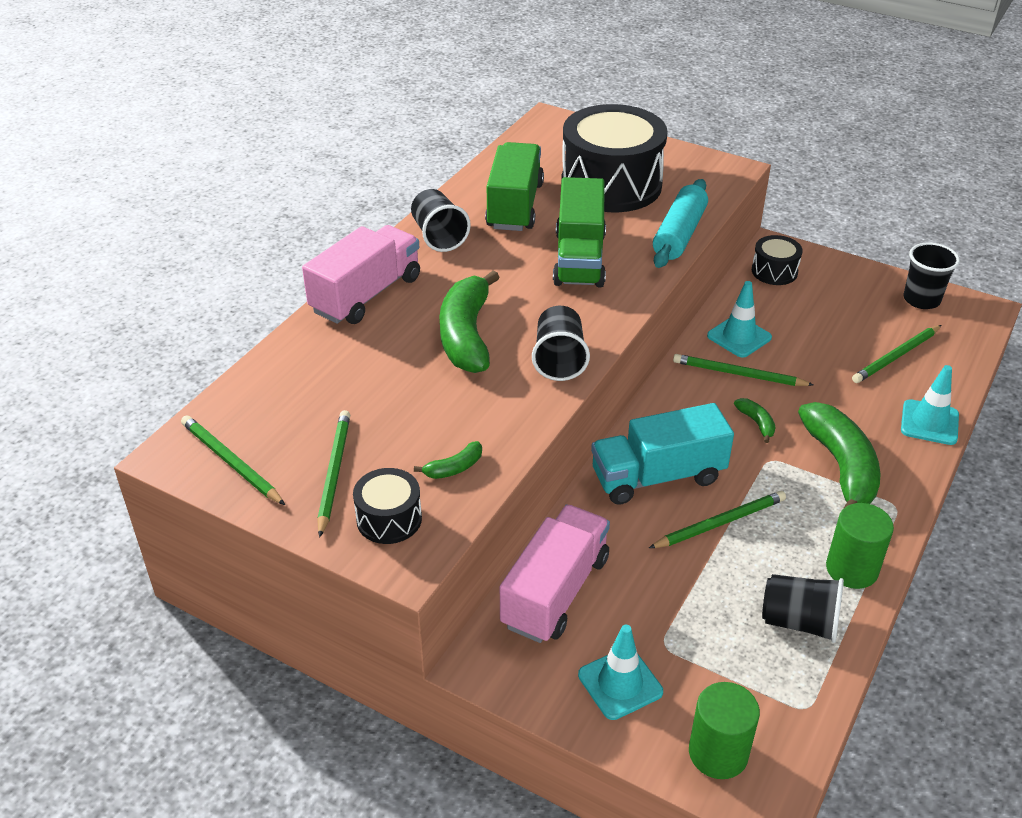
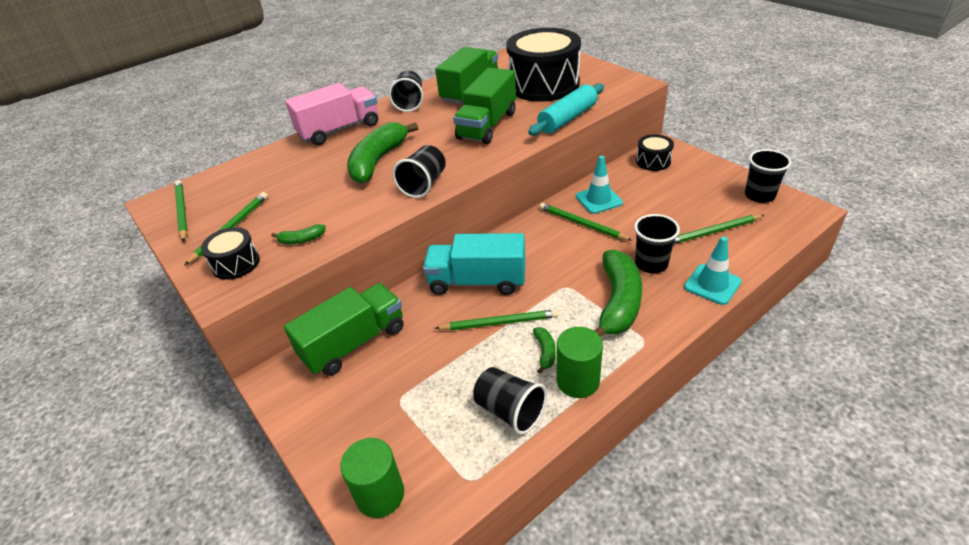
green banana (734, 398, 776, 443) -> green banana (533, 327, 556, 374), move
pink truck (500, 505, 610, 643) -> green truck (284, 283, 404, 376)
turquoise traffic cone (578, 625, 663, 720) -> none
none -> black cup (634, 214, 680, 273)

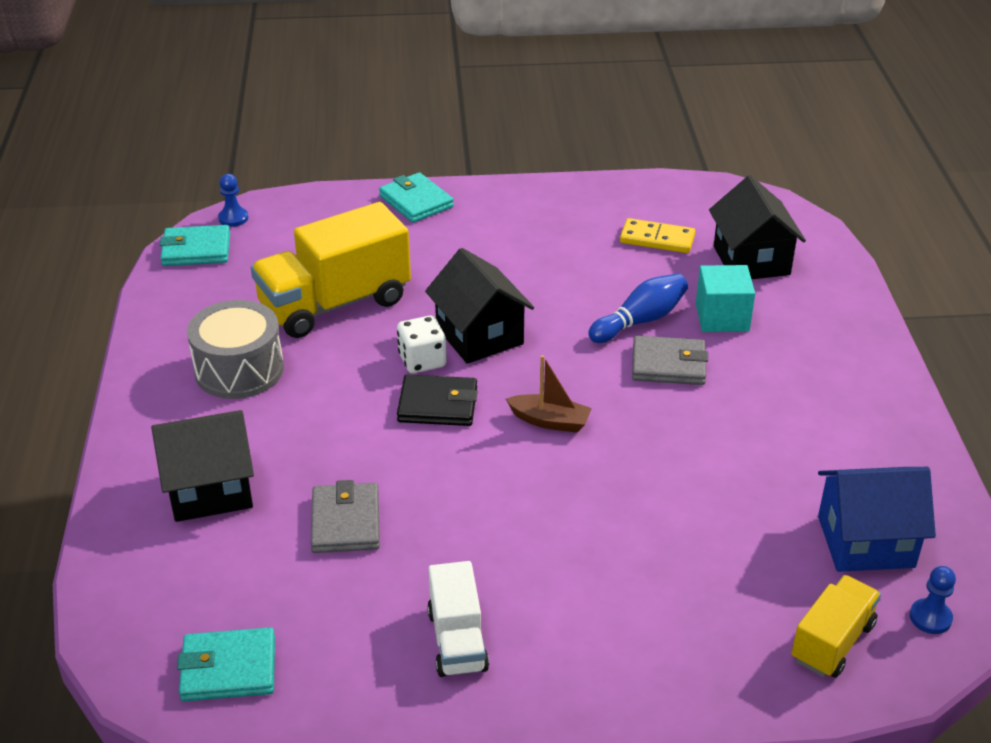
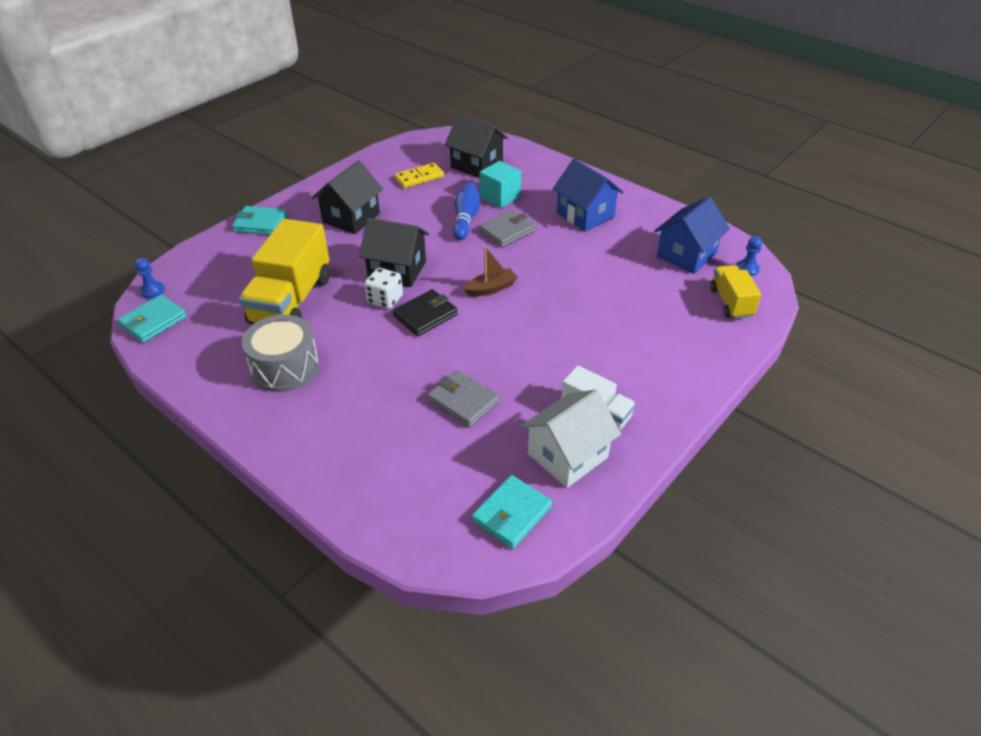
black house (151, 410, 254, 522) -> black house (312, 160, 383, 234), move
none -> blue house (553, 159, 624, 232)
none -> white house (521, 390, 621, 488)

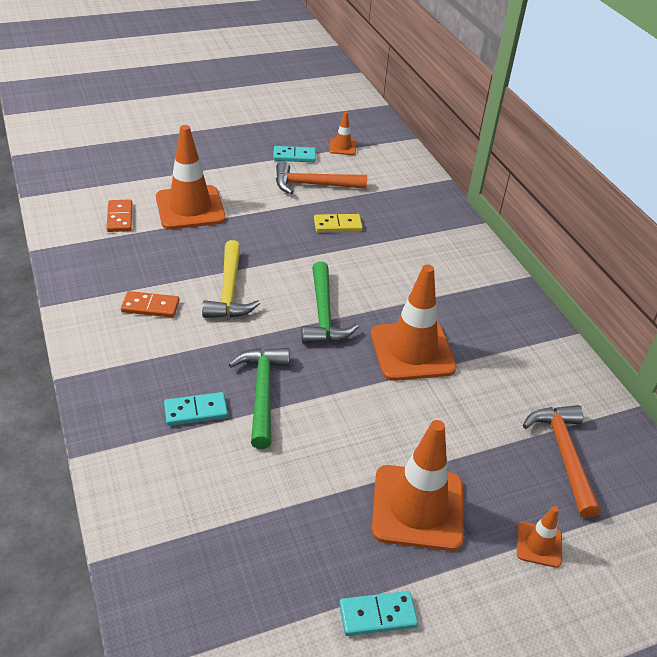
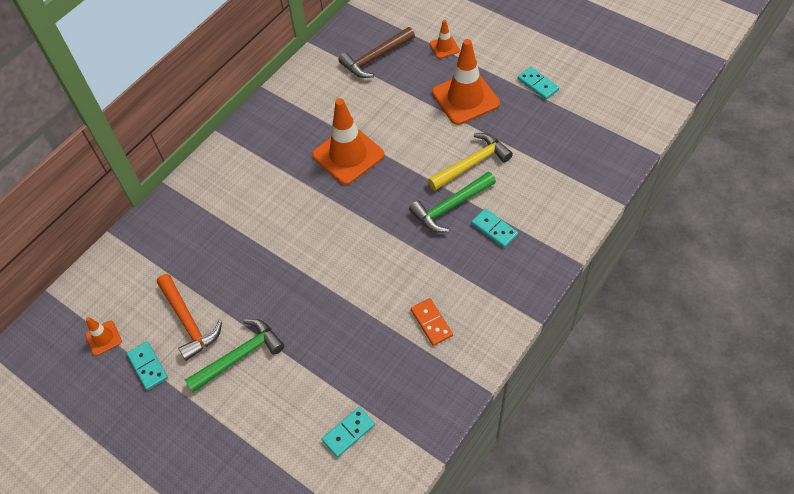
orange traffic cone (156, 125, 226, 229) -> none
orange domino (106, 199, 132, 232) -> turquoise domino (322, 407, 375, 457)
yellow domino (314, 214, 363, 232) -> none
yellow hammer (202, 240, 260, 318) -> yellow hammer (428, 133, 513, 190), move
green hammer (301, 262, 358, 344) -> green hammer (185, 319, 284, 393), move
orange hammer (523, 405, 600, 518) -> brown hammer (339, 27, 415, 78)

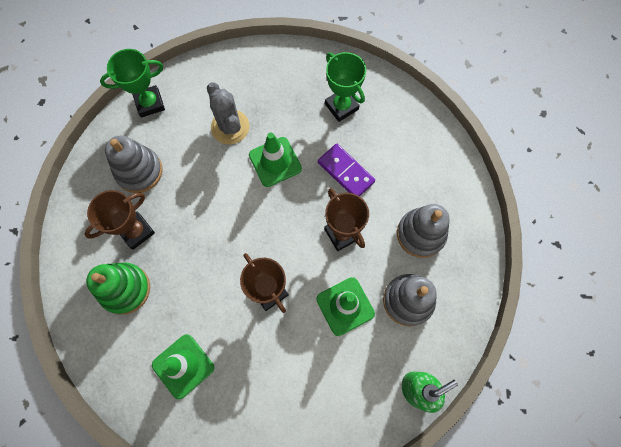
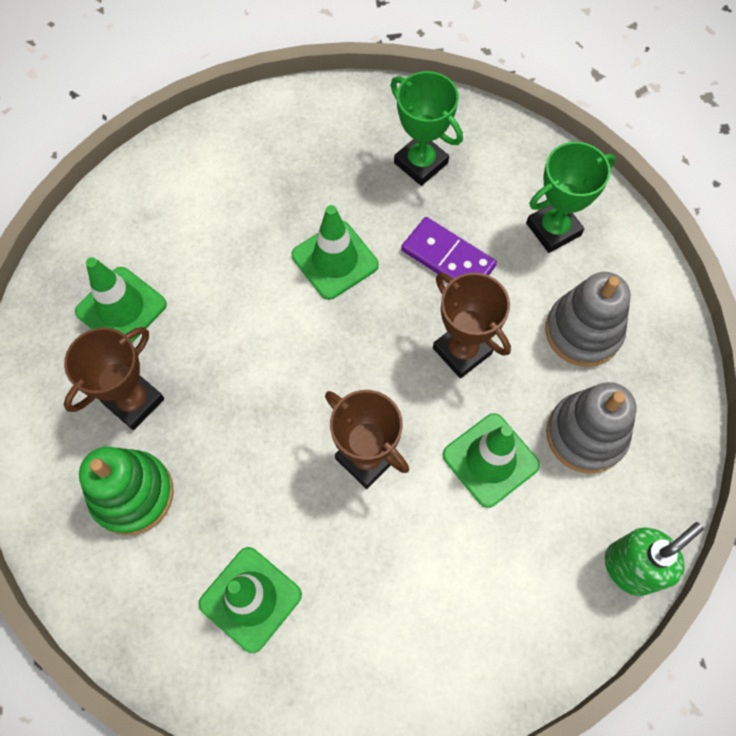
green trophy (100, 49, 165, 118) -> green trophy (526, 142, 616, 253), move
grey cactus (207, 82, 250, 144) -> none
grey stacking toy (105, 136, 163, 193) -> green traffic cone (75, 257, 167, 343)

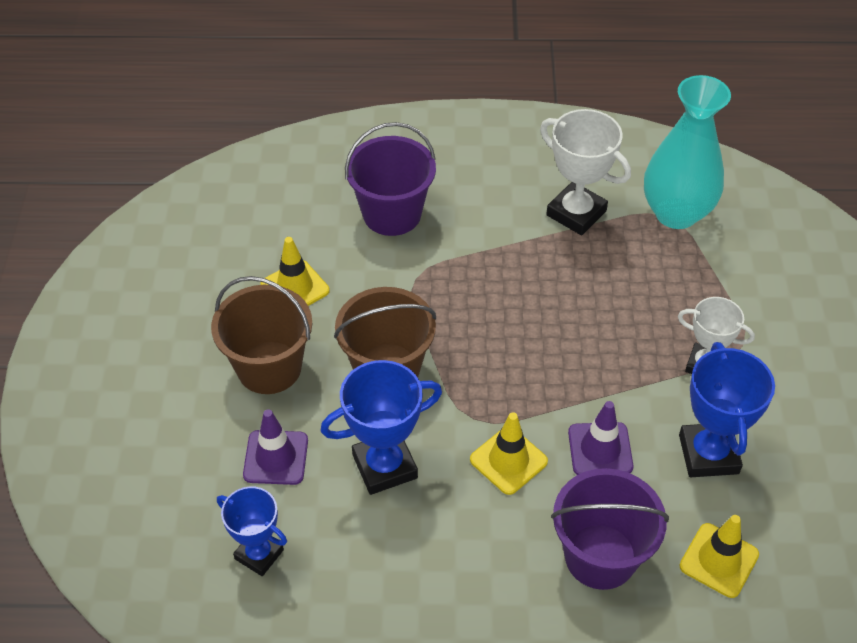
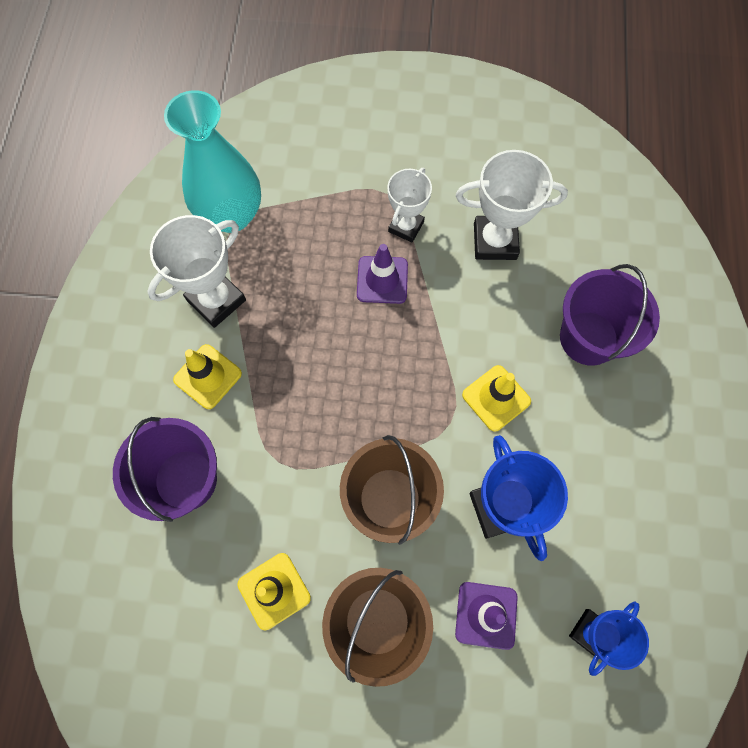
blue trophy (679, 342, 775, 477) -> white trophy (456, 150, 568, 260)
purple traffic cone (568, 401, 634, 475) -> purple traffic cone (357, 244, 408, 304), move
yellow traffic cone (679, 515, 759, 598) -> yellow traffic cone (173, 344, 242, 409), move

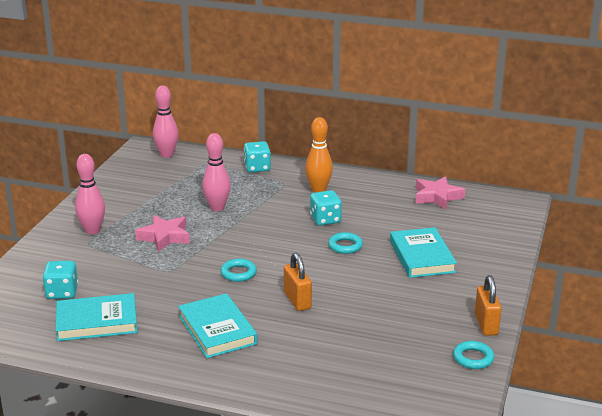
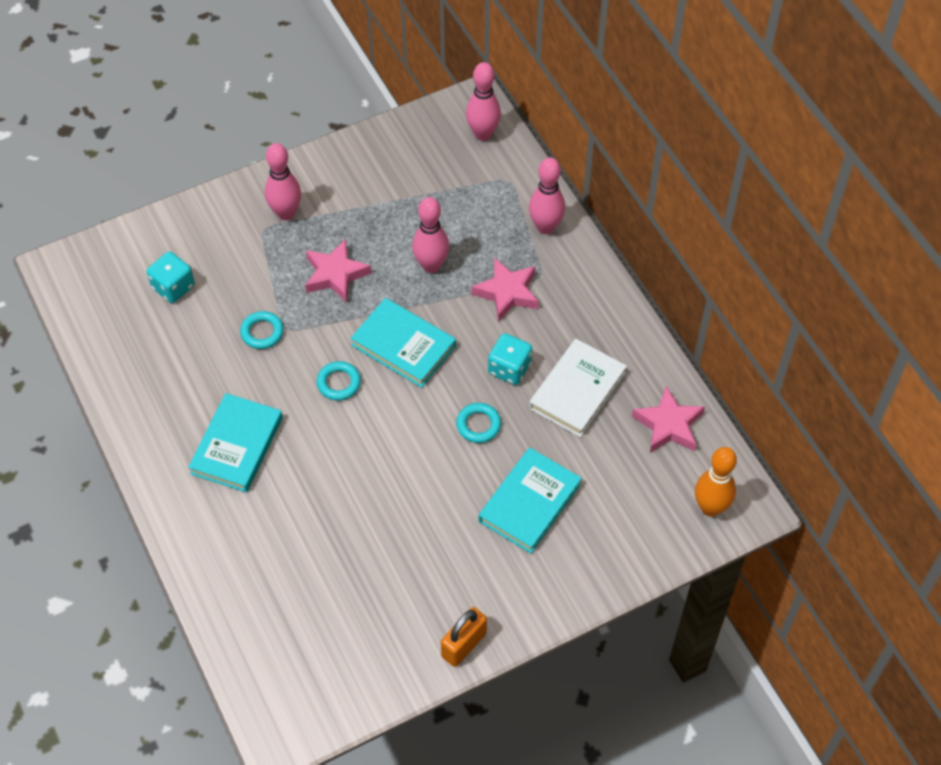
orange bowling pin (305, 117, 333, 193) -> orange bowling pin (695, 447, 737, 517), move
turquoise dice (244, 141, 271, 172) -> pink bowling pin (529, 157, 565, 234)
orange padlock (284, 253, 312, 311) -> none
turquoise book (55, 293, 137, 341) -> turquoise book (351, 298, 456, 388), move
turquoise ring (453, 341, 494, 369) -> turquoise ring (240, 311, 284, 349), move
none -> pink star (472, 257, 539, 321)
none -> white book (529, 339, 627, 437)

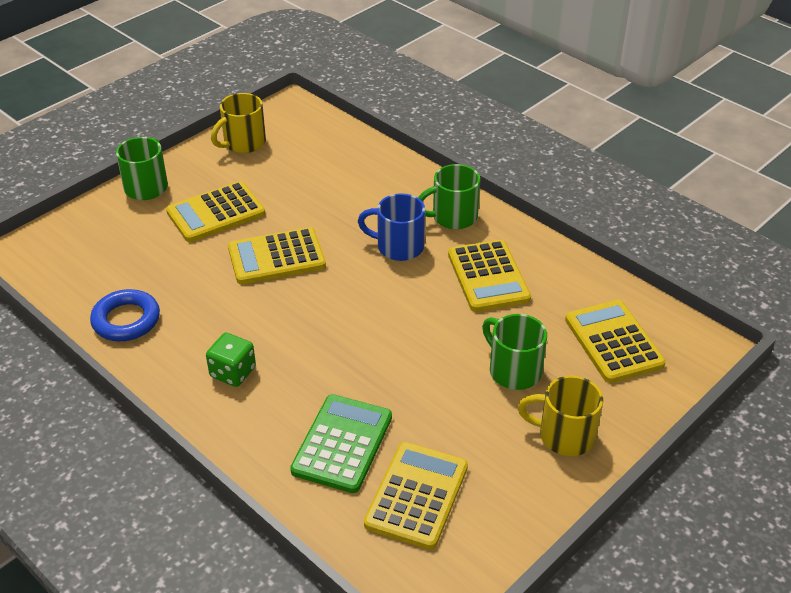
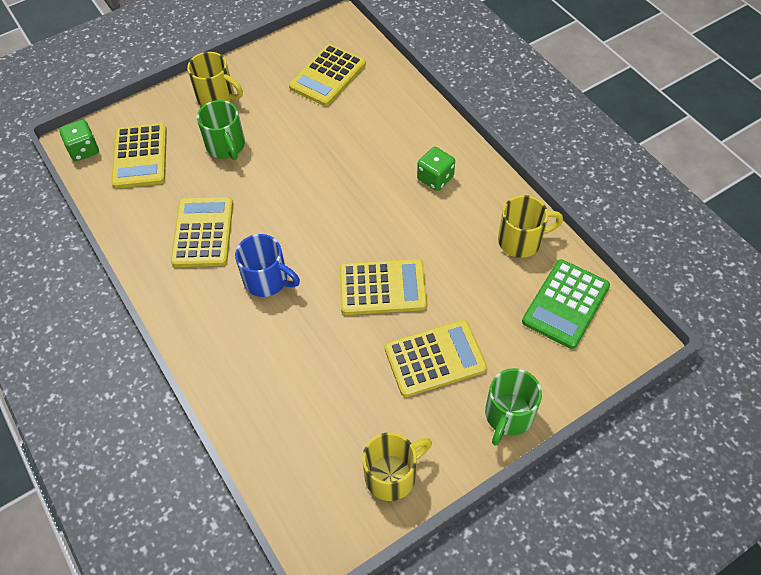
green mug (418, 164, 480, 229) -> none
blue ring (90, 289, 160, 341) -> yellow mug (498, 195, 563, 258)
green calculator (290, 394, 392, 493) -> green calculator (522, 259, 610, 349), move
none -> green dice (59, 120, 99, 161)

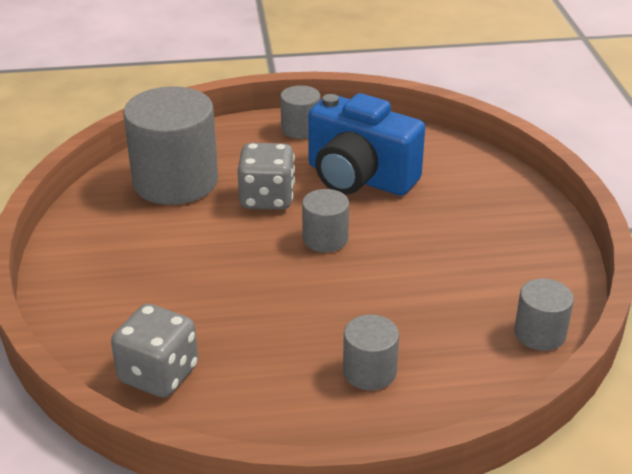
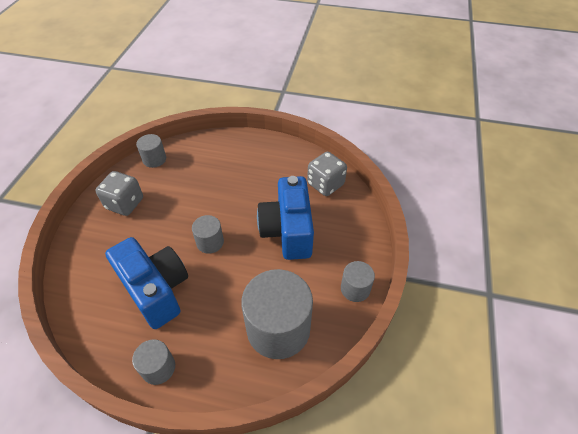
grey dice (237, 143, 295, 210) -> grey dice (96, 171, 143, 216), move
grey cylinder (343, 315, 399, 390) -> grey cylinder (341, 261, 375, 302), move
none -> blue camera (257, 176, 314, 260)

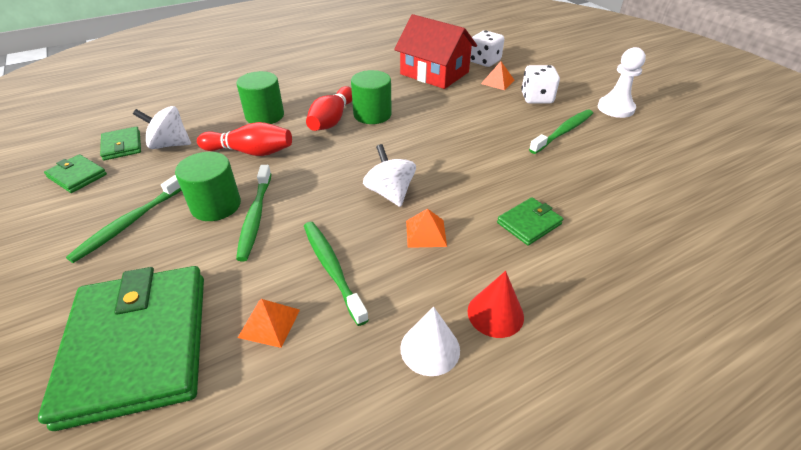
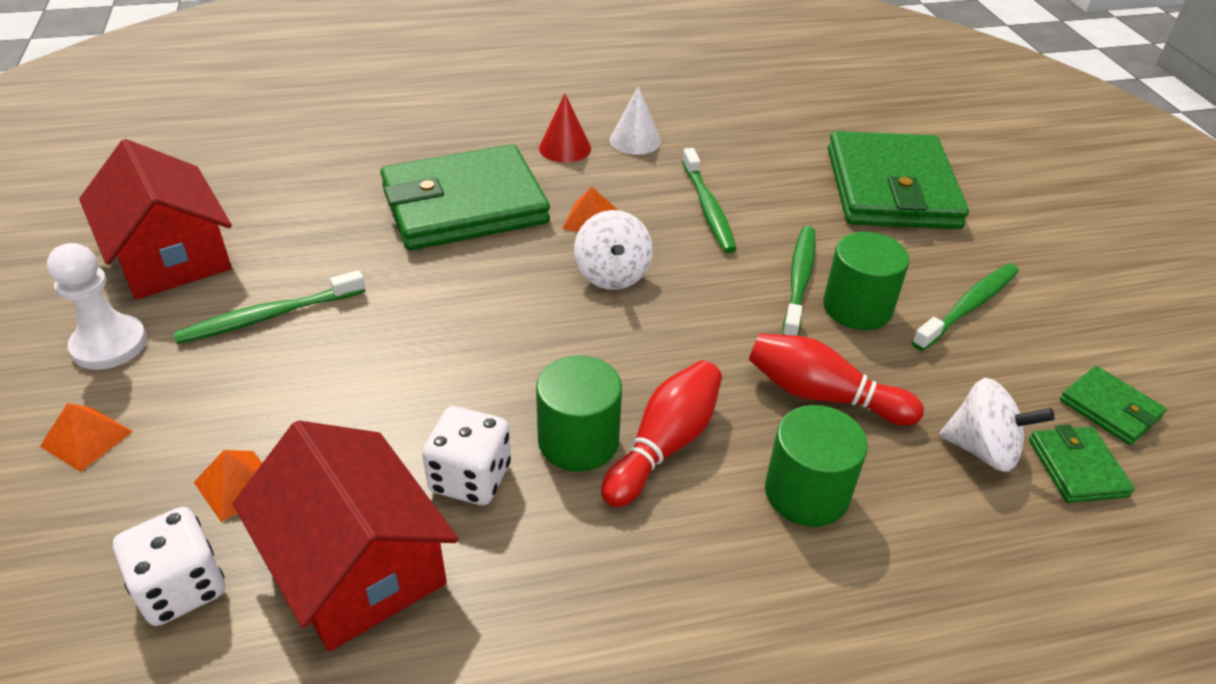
white dice (521, 65, 560, 104) -> white dice (422, 406, 511, 505), move
green wallet (497, 197, 563, 246) -> green wallet (380, 144, 550, 250), x2.29
orange pyramid (238, 299, 300, 348) -> orange pyramid (40, 403, 133, 472), move
none -> red house (79, 139, 232, 300)

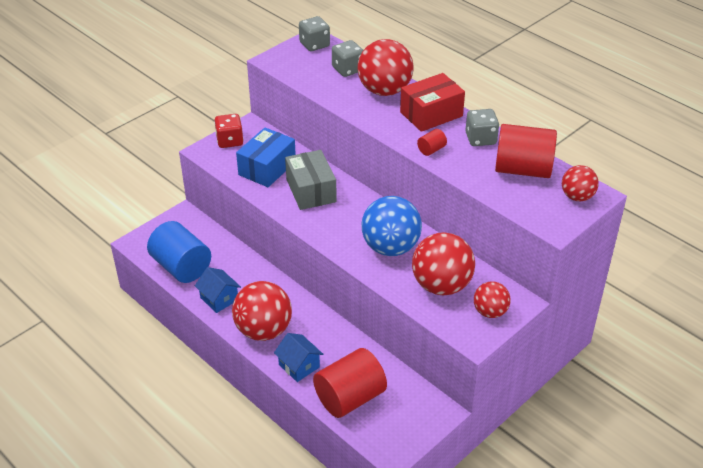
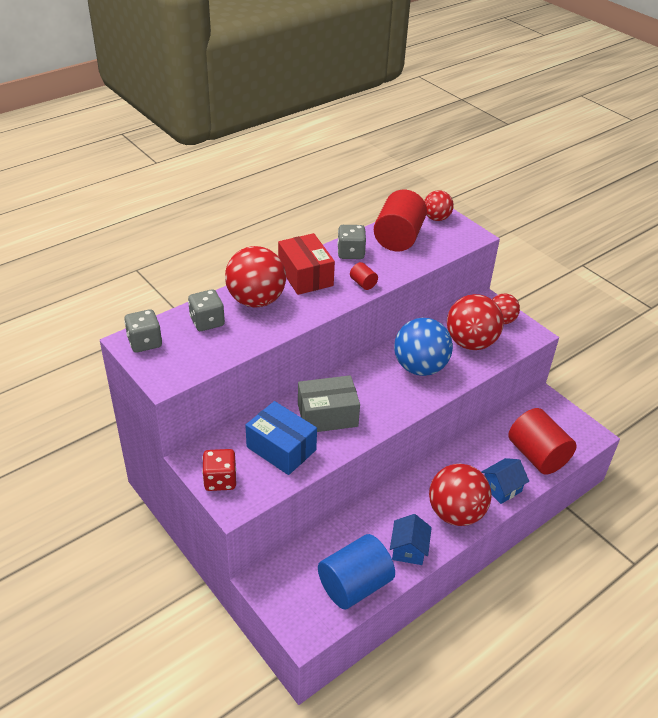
blue house (195, 267, 241, 313) -> blue house (390, 514, 432, 565), 45 degrees counterclockwise

